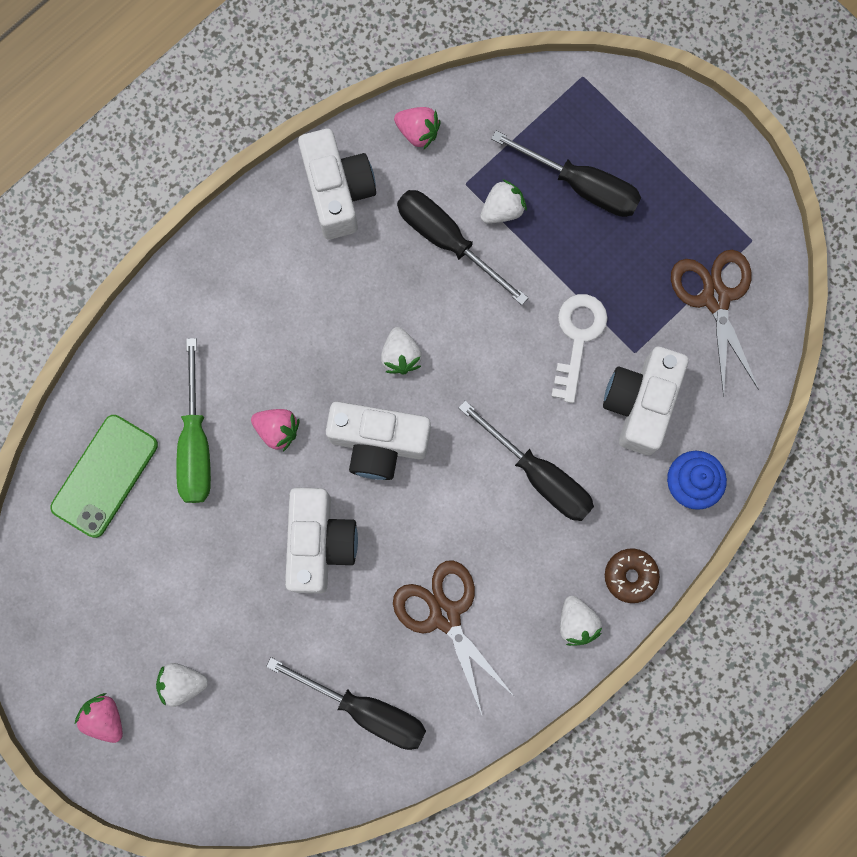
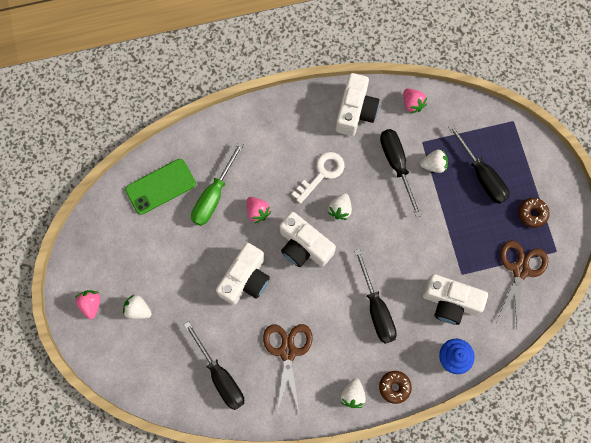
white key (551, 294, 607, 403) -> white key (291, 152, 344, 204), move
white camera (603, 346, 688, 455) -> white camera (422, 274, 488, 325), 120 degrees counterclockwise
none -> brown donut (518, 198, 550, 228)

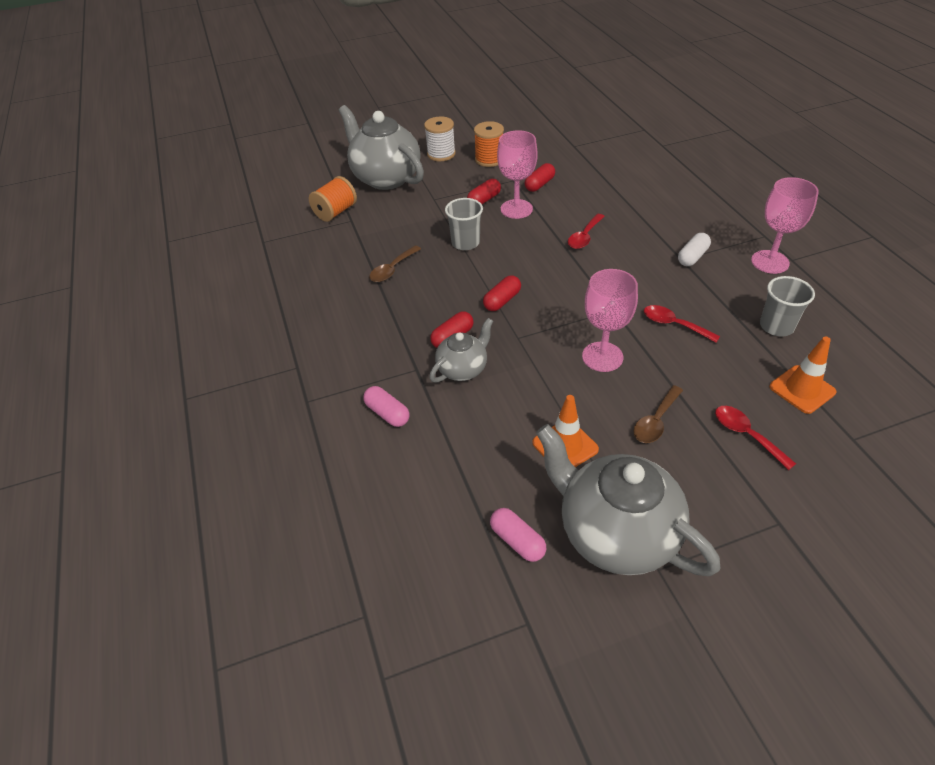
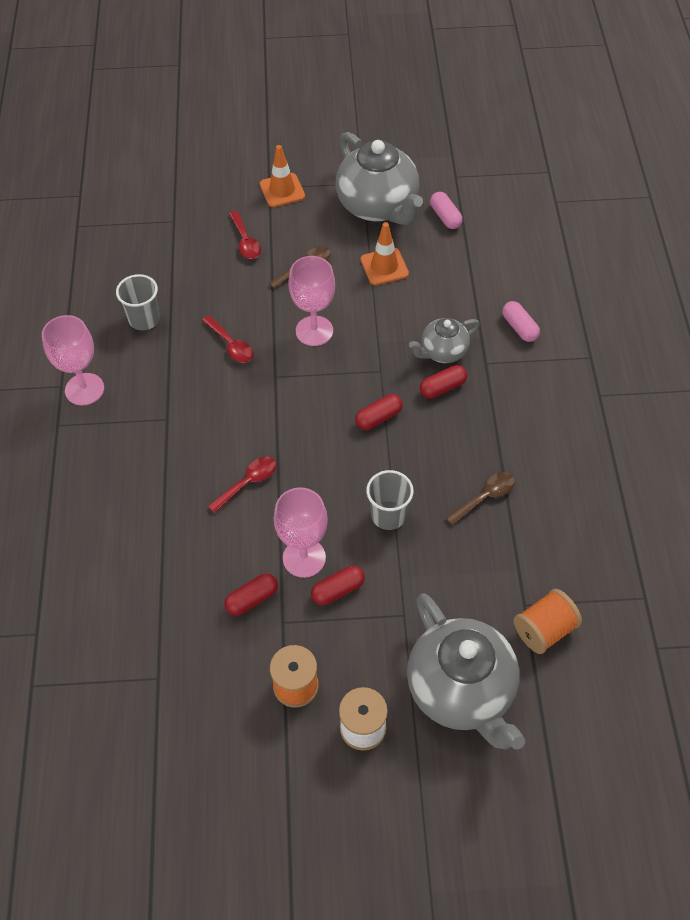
white capsule (678, 233, 711, 266) -> none
orange traffic cone (770, 336, 836, 414) -> orange traffic cone (260, 145, 305, 207), move

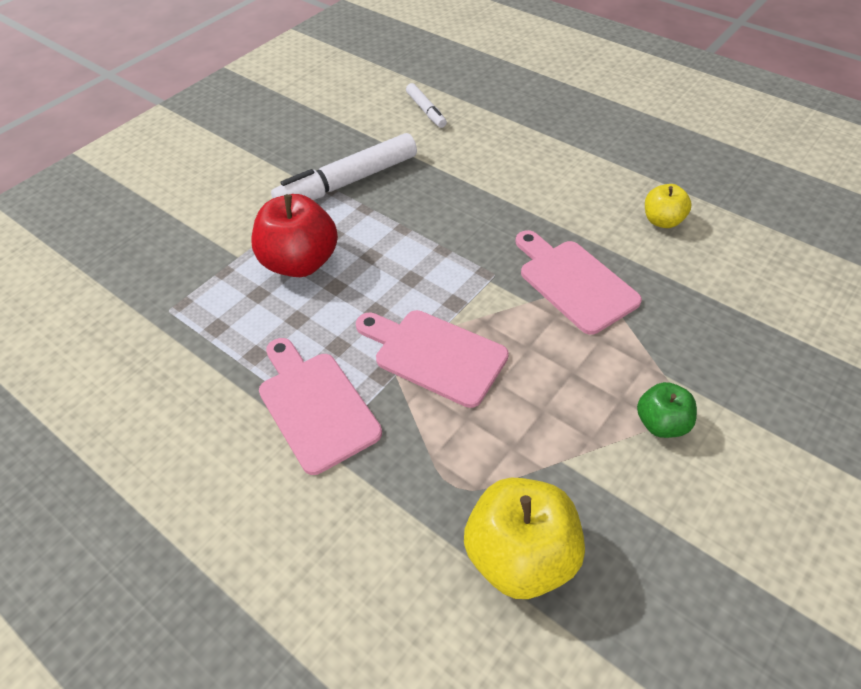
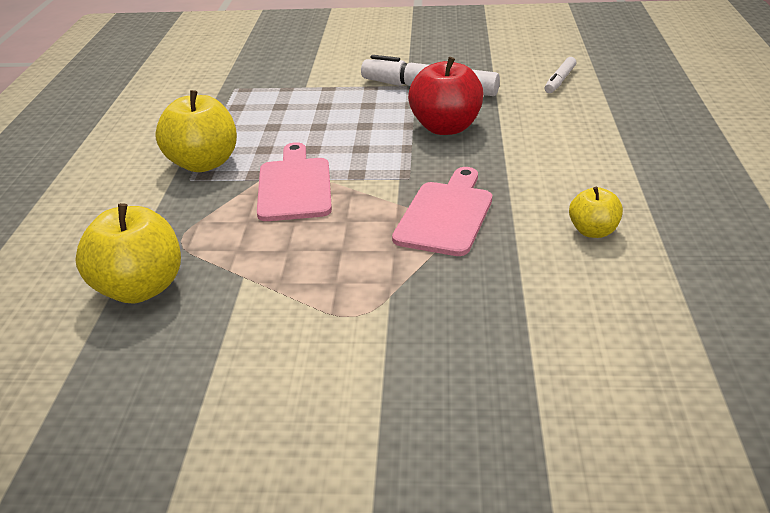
red apple (251, 194, 338, 277) -> red apple (408, 57, 484, 135), move
pink cutting board (259, 338, 382, 475) -> yellow apple (155, 90, 237, 172)
green apple (637, 382, 697, 438) -> none

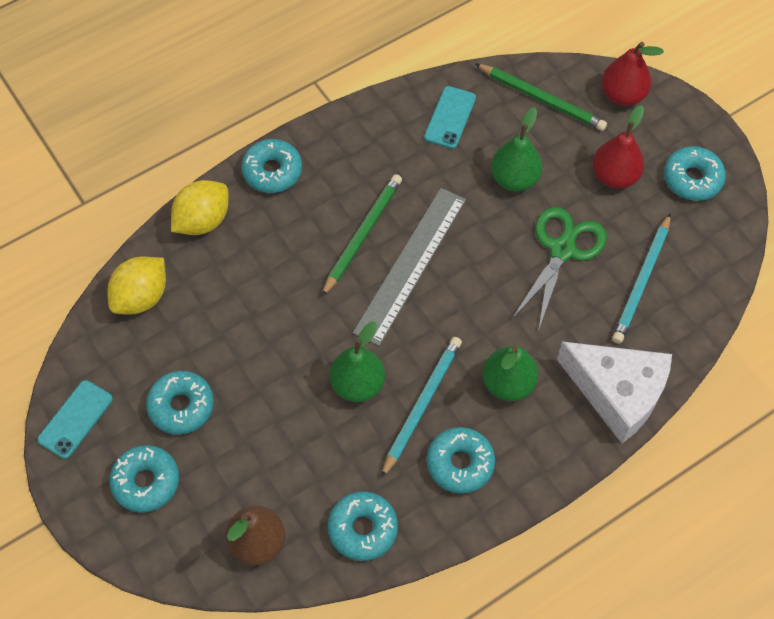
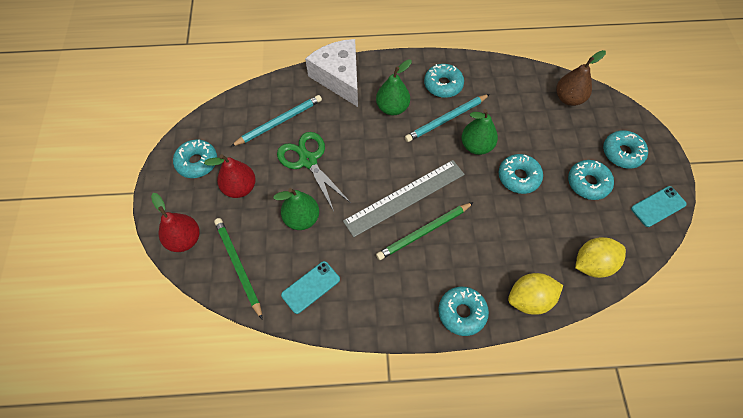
green scissors (512, 207, 607, 331) -> green scissors (277, 132, 351, 211), 90 degrees clockwise
turquoise donut (328, 492, 398, 561) -> turquoise donut (499, 154, 543, 194), move

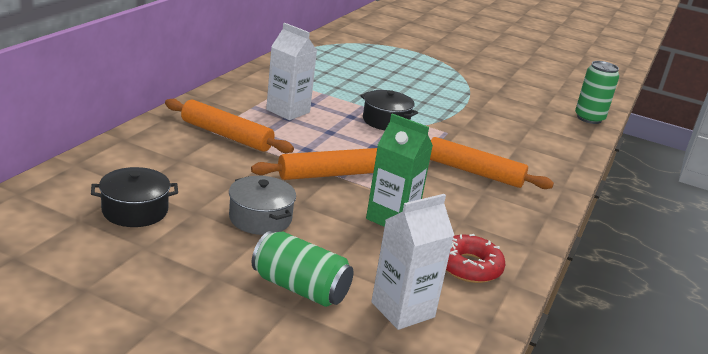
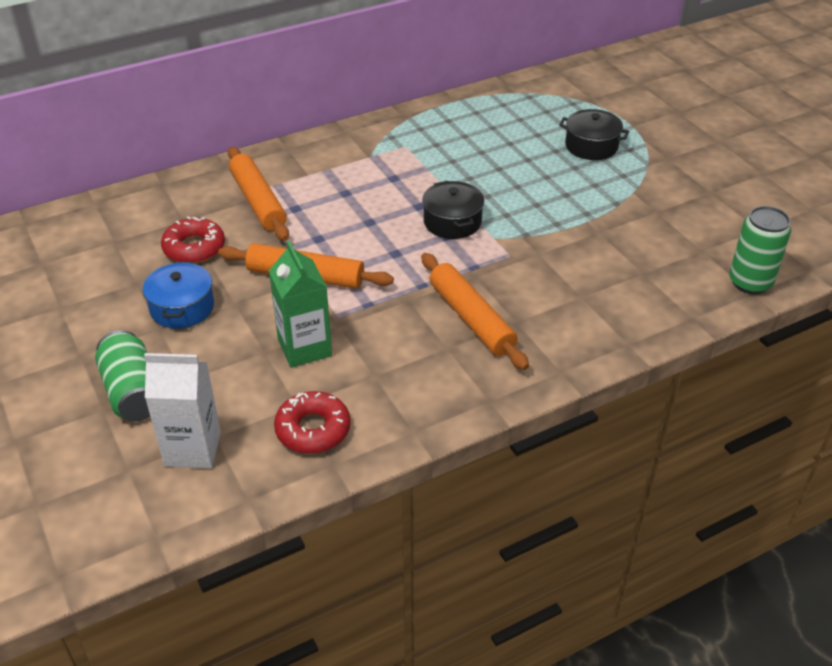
white carton (266, 23, 317, 120) -> none
black pot (91, 167, 178, 227) -> black pot (559, 109, 630, 160), move
grey pot (229, 176, 296, 235) -> blue pot (143, 262, 214, 329)
none -> red donut (161, 216, 225, 264)

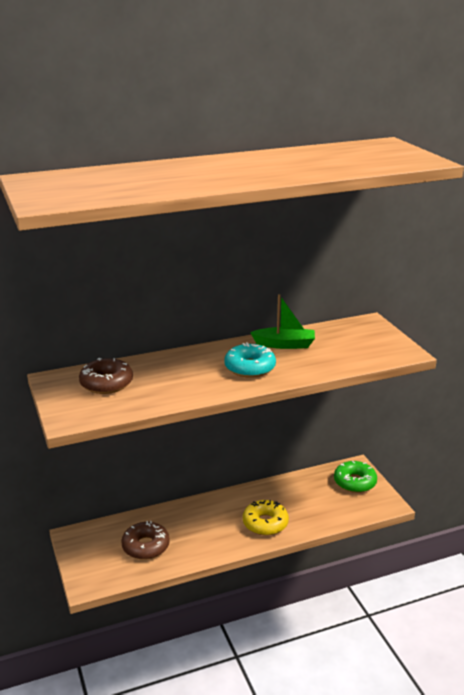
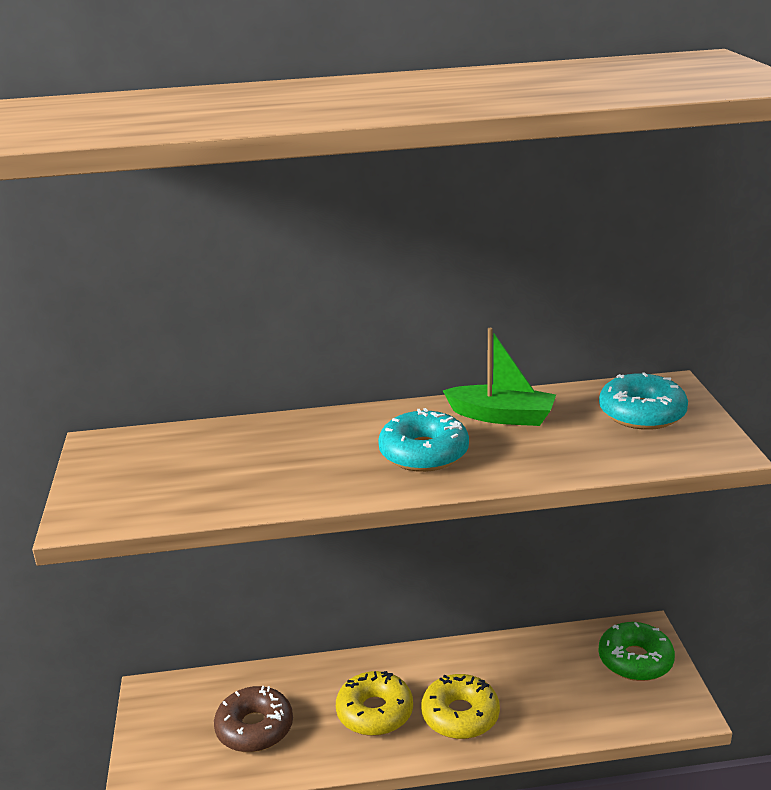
brown donut (79, 358, 133, 394) -> none
none -> turquoise donut (599, 372, 688, 430)
none -> yellow donut (336, 671, 413, 736)

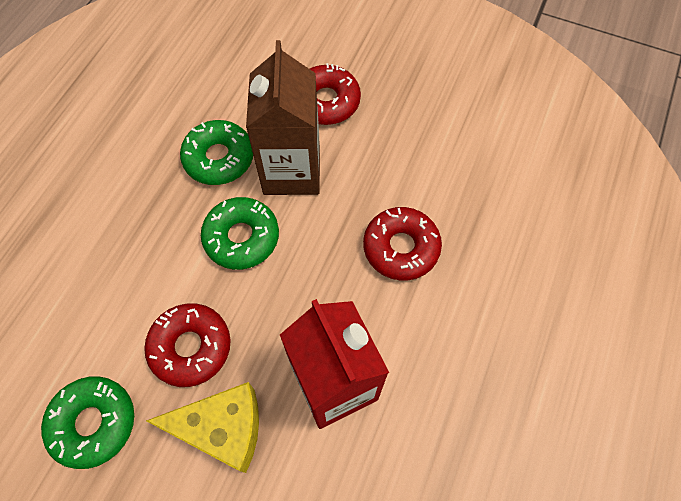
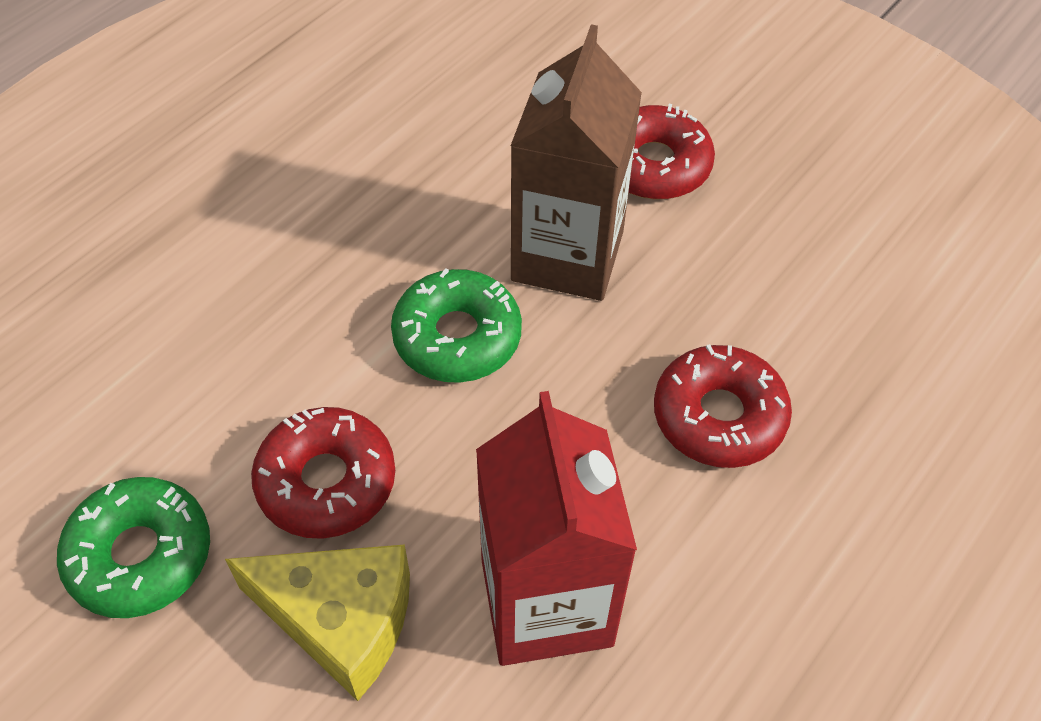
green donut (180, 120, 253, 185) -> none

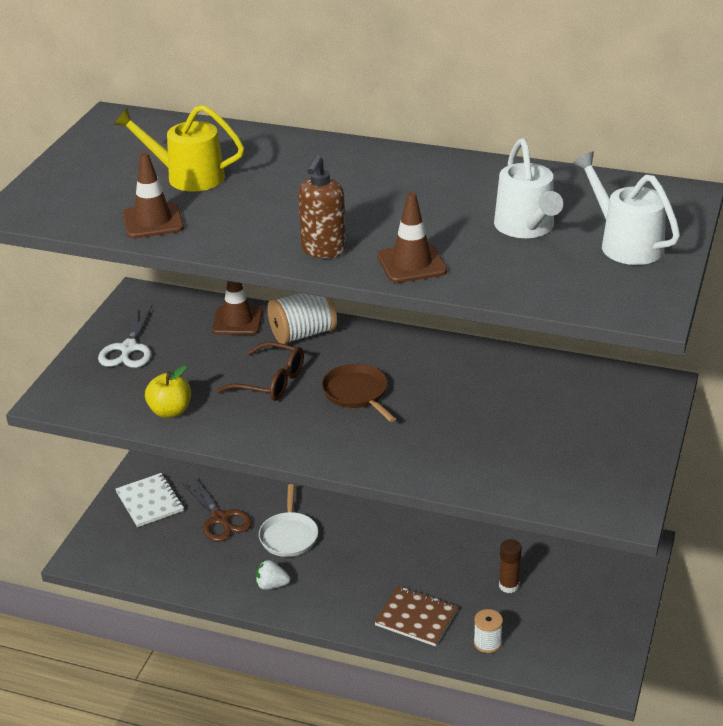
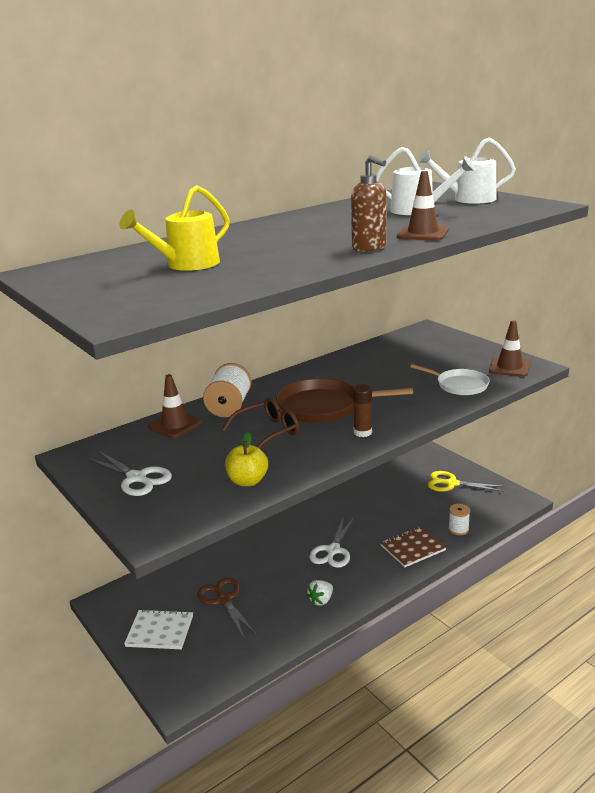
brown traffic cone (122, 153, 184, 238) -> brown traffic cone (489, 320, 530, 377), move
brown pan (322, 364, 396, 422) -> brown pan (276, 378, 413, 423), x1.58
brown scissors (182, 477, 252, 542) -> brown scissors (198, 577, 257, 638), 120 degrees counterclockwise
white pan (259, 484, 318, 557) -> white pan (410, 364, 490, 395), move
brown glue stick (499, 539, 522, 593) -> brown glue stick (353, 384, 372, 437), move
none -> yellow scissors (428, 471, 505, 492)
none -> white scissors (309, 516, 354, 568)

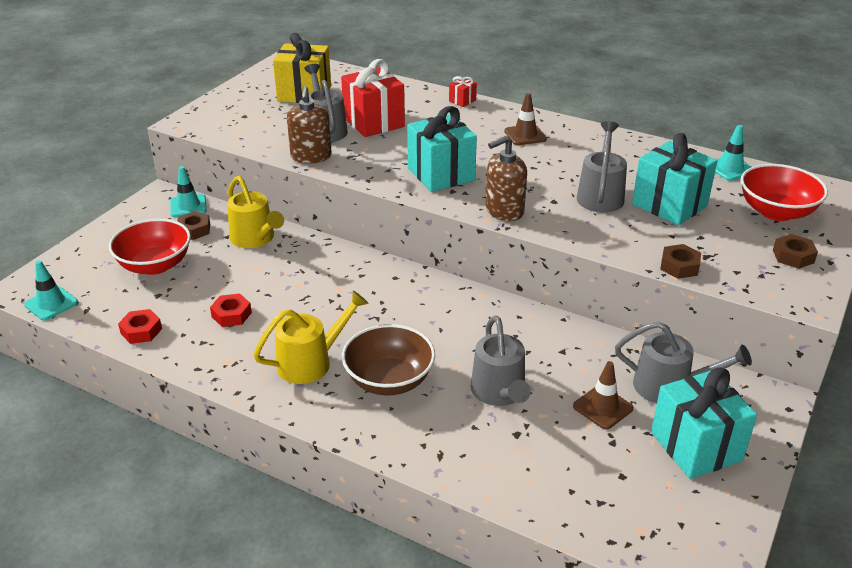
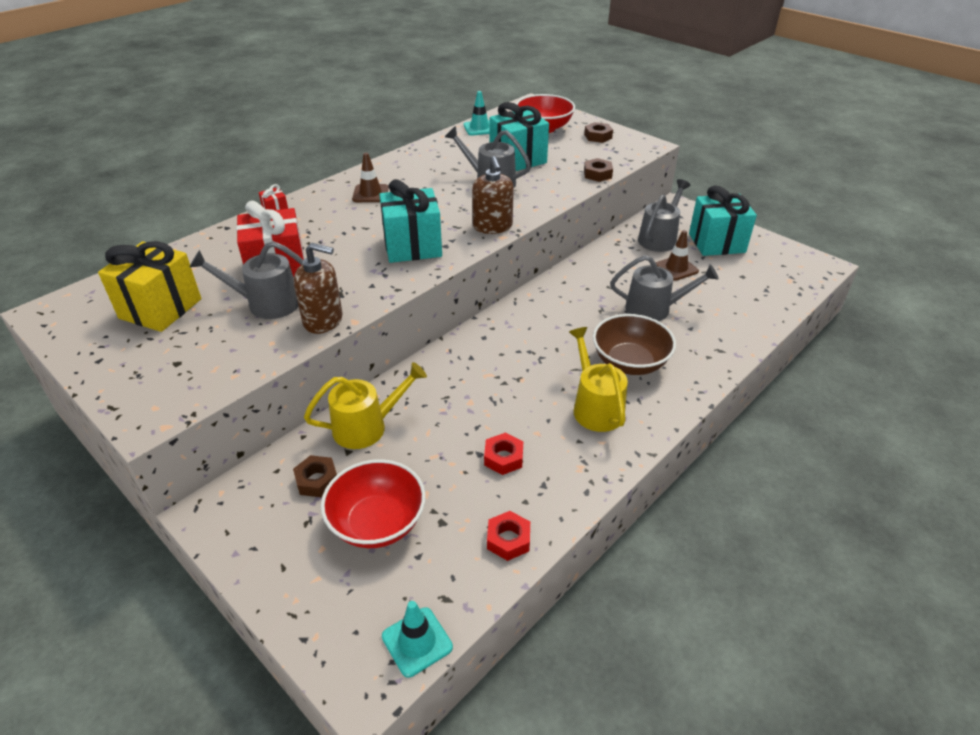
turquoise traffic cone (170, 166, 207, 217) -> none

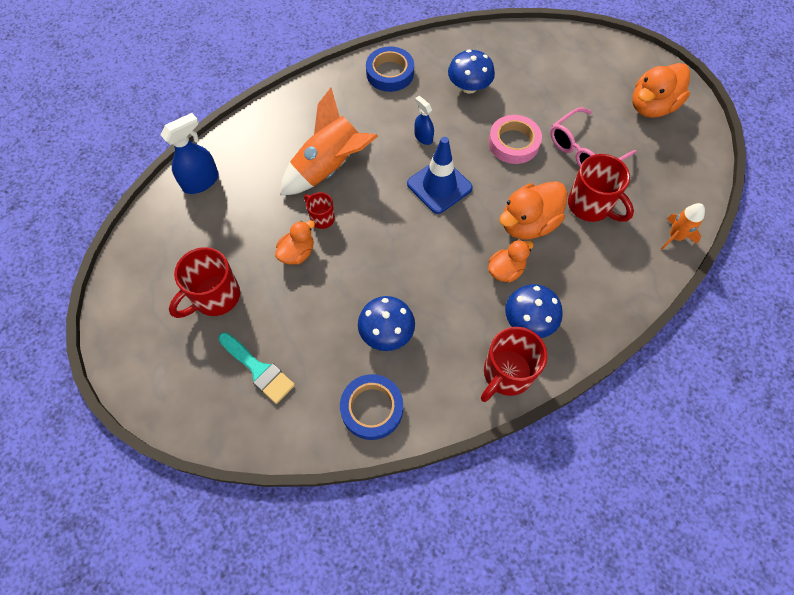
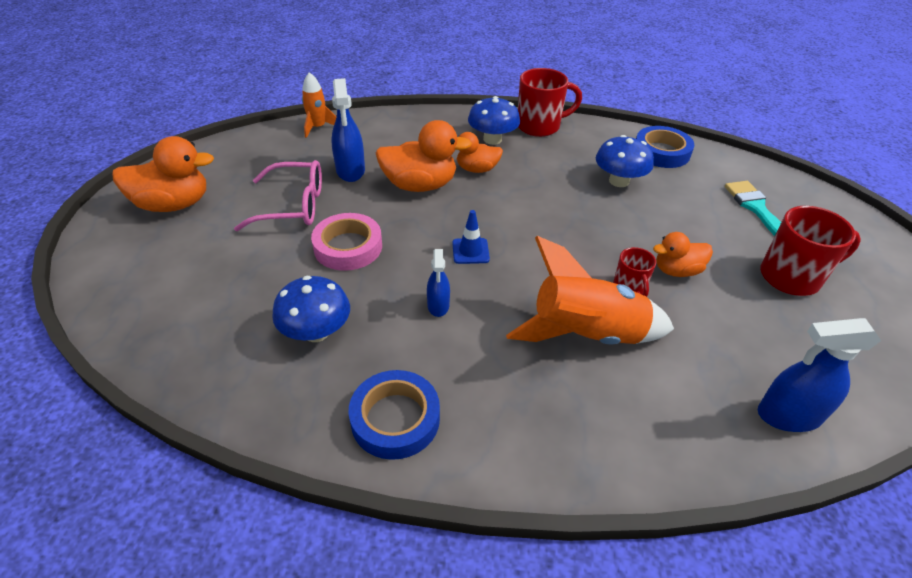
blue traffic cone (407, 137, 473, 214) -> blue traffic cone (452, 210, 490, 264), x0.54
red mug (568, 154, 634, 222) -> blue spray bottle (331, 78, 365, 182)

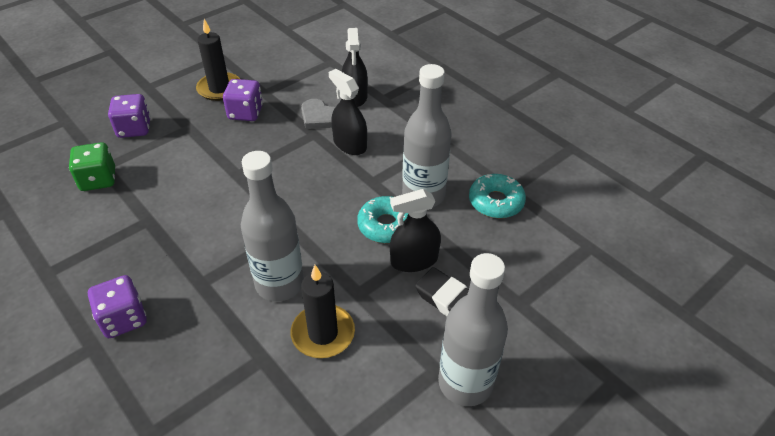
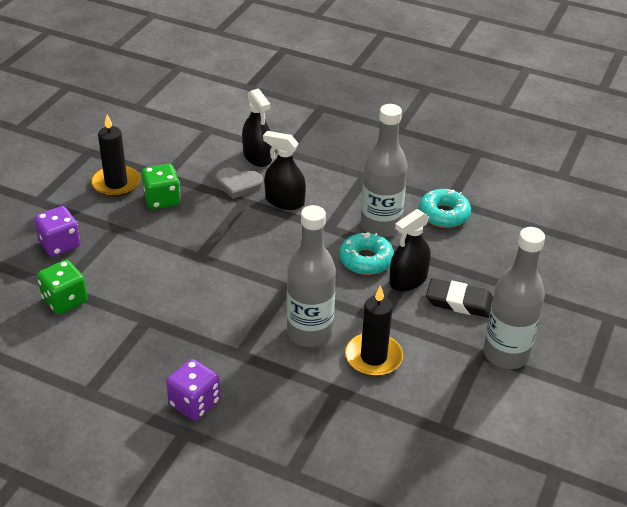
purple dice (223, 79, 263, 121) -> green dice (141, 164, 181, 209)

